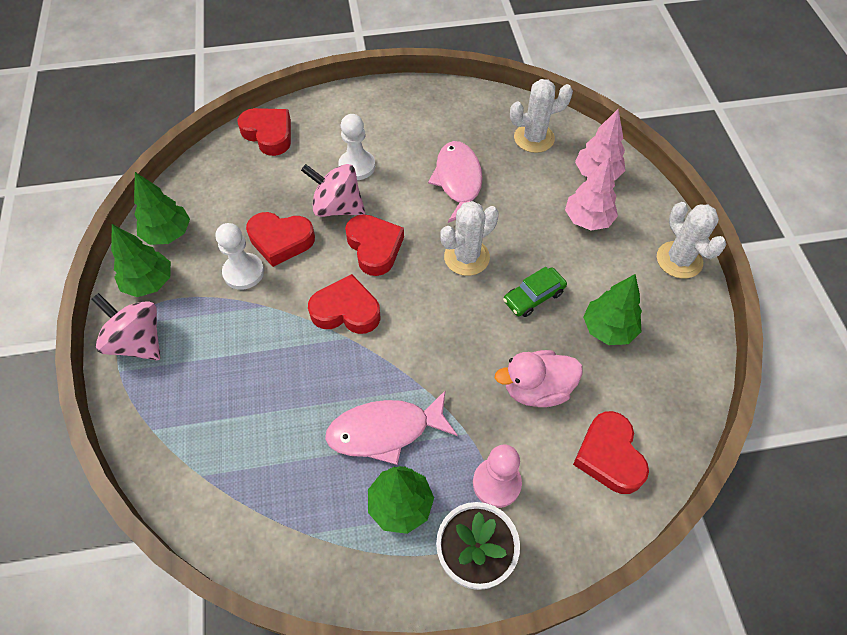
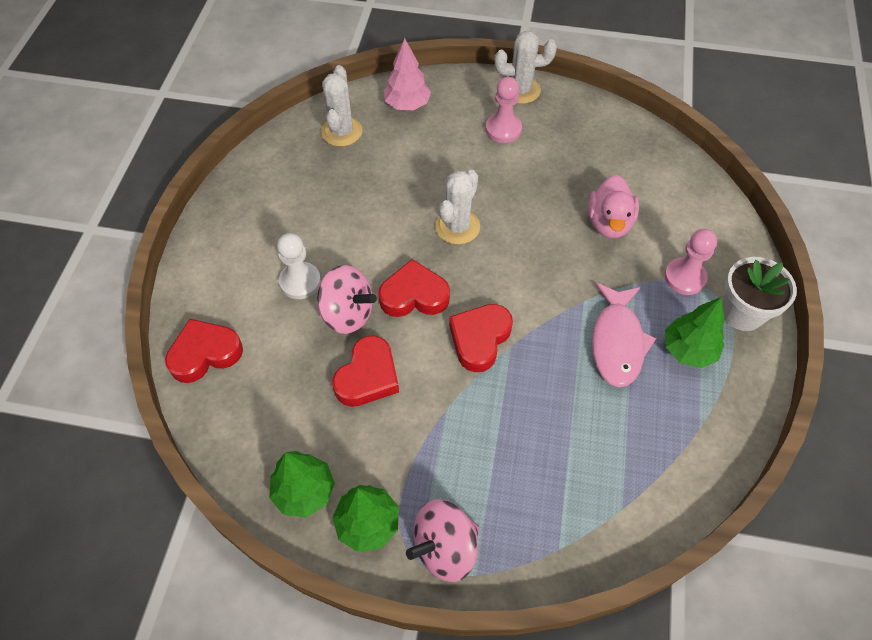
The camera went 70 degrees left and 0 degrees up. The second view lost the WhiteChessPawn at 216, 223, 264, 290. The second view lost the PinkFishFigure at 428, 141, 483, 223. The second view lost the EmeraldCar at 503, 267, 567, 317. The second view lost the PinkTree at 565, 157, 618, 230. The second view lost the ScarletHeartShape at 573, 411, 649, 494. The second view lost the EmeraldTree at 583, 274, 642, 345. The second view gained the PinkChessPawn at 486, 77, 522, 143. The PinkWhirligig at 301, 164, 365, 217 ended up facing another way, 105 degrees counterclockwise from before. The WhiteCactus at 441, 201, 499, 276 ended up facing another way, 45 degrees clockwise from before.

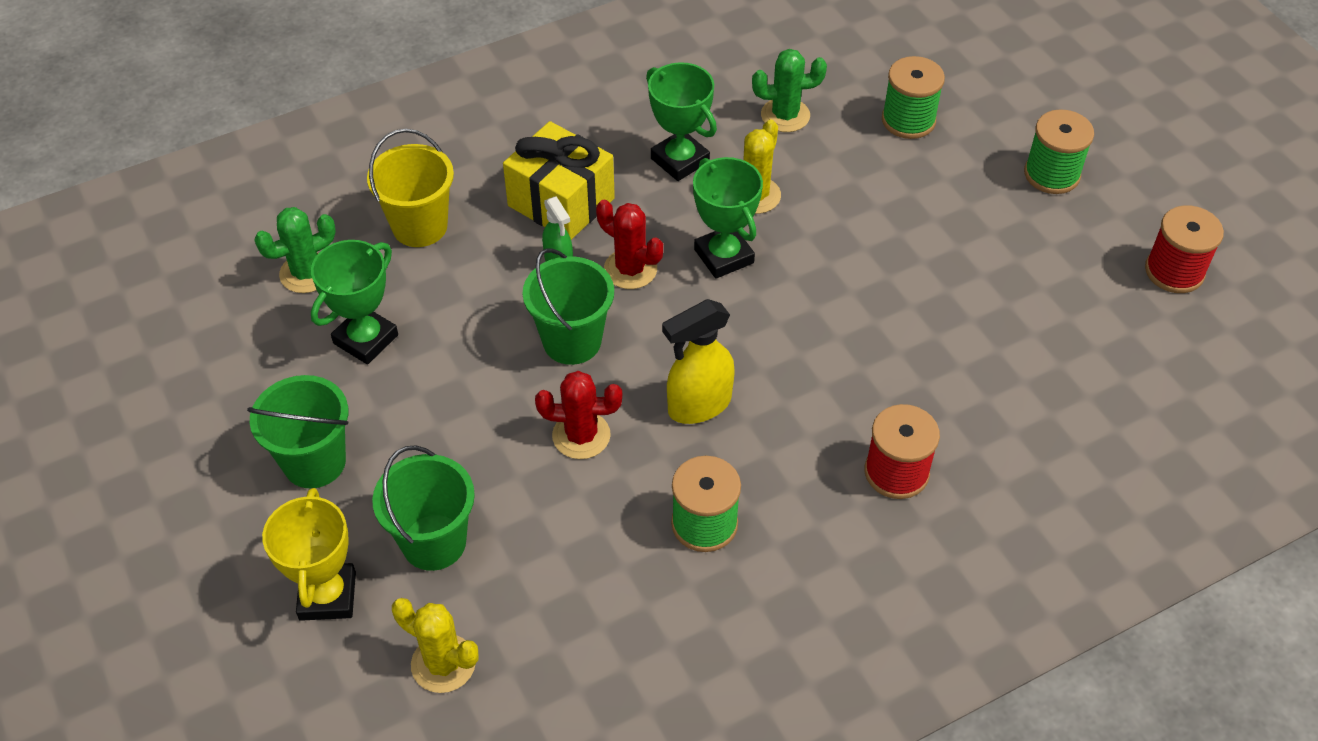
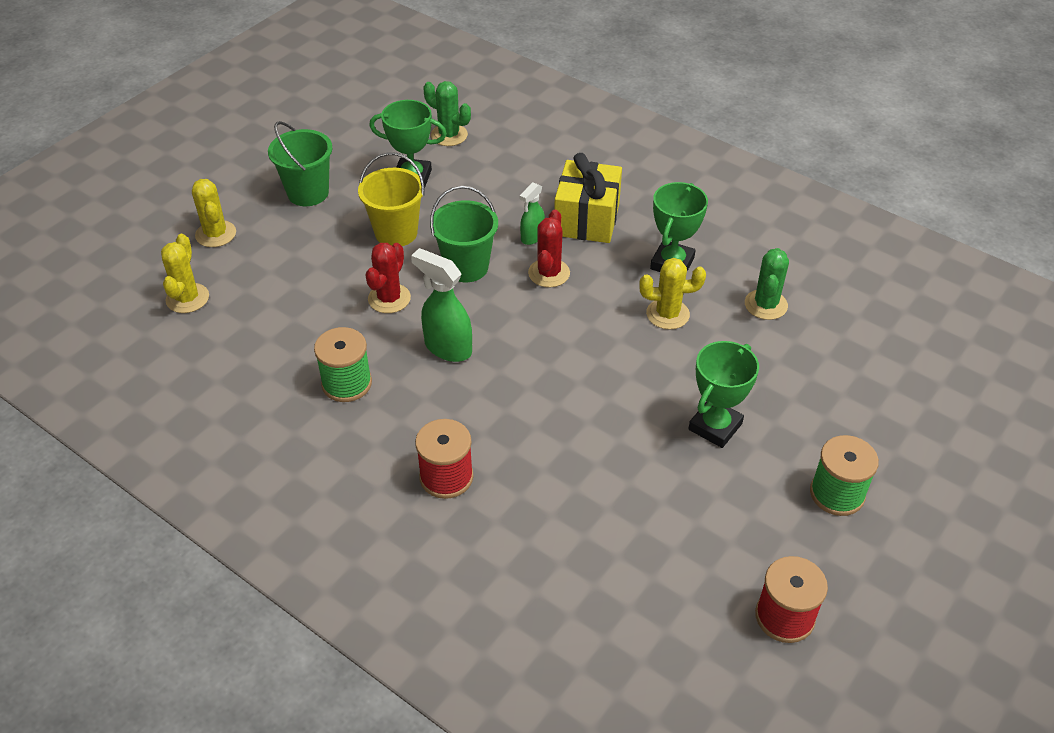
The camera went 65 degrees right and 5 degrees down. The second view lost the EmeraldSandBucket at 372, 445, 475, 571. The second view lost the EmeraldReelOfThread at 882, 56, 945, 139. The GoldenSandBucket ended up elsewhere, having gone from 367, 129, 454, 247 to 358, 152, 425, 246. The EmeraldTrophy ended up elsewhere, having gone from 693, 157, 763, 279 to 688, 341, 759, 448. Where the GoldenTrophy stood at 262, 488, 356, 621, the GoldenCactus came to stand at 192, 179, 236, 247. What was the GoldenSprayCleaner at 662, 299, 735, 424 turned into the EmeraldSprayCleaner at 411, 248, 472, 362. The ScarletCactus at 535, 371, 622, 459 ended up facing another way, 45 degrees clockwise from before. The EmeraldCactus at 752, 49, 827, 132 ended up facing another way, 45 degrees clockwise from before.

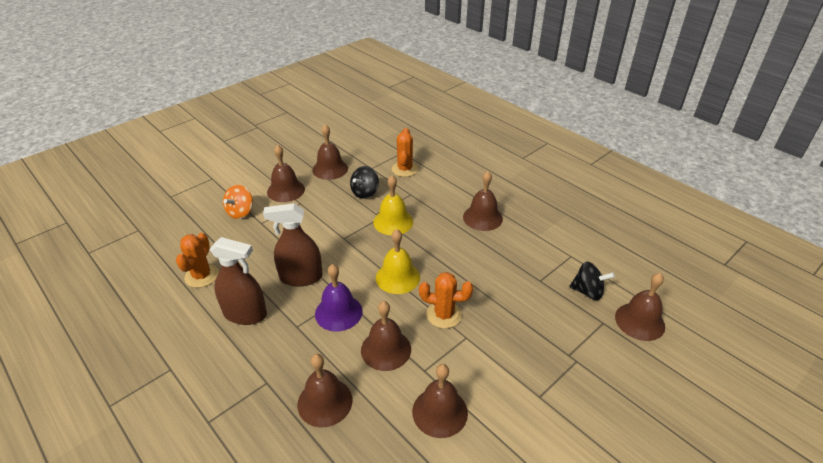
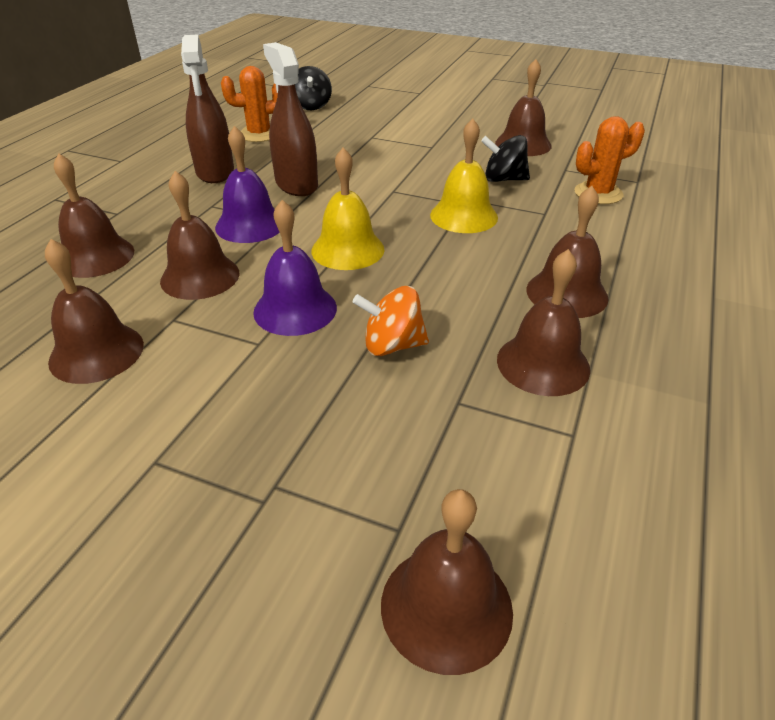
The camera went 65 degrees right and 0 degrees up. The OrangeWhirligig ended up elsewhere, having gone from 223, 185, 253, 219 to 353, 286, 429, 356. The RussetSchoolBell ended up elsewhere, having gone from 267, 145, 305, 202 to 497, 249, 590, 396. The JetBlackWhirligig ended up elsewhere, having gone from 569, 261, 615, 300 to 295, 66, 332, 110. Where the OrangeCactus stood at 419, 272, 473, 329, the RoyalPurpleSchoolBell came to stand at 253, 200, 337, 336.

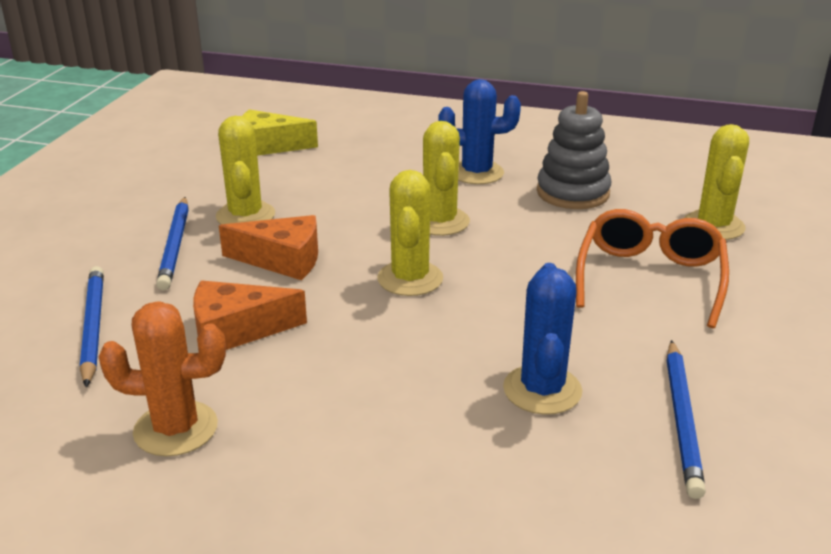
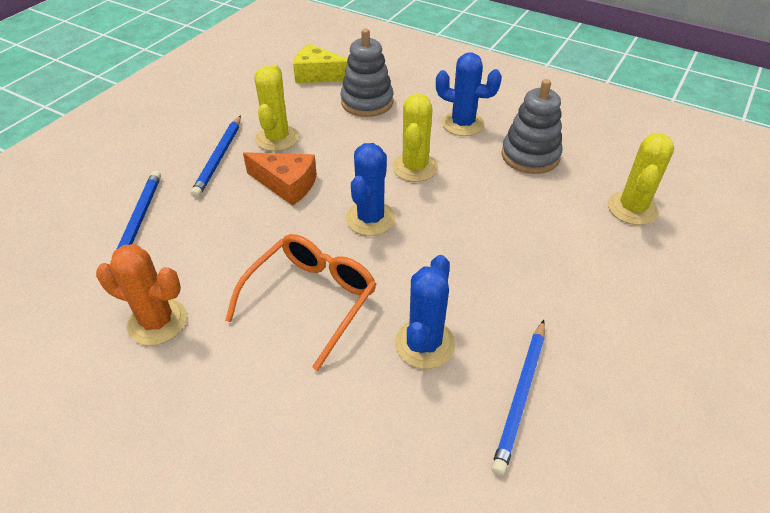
The camera went 15 degrees right and 15 degrees up. The second view lost the OrangeCheese at 193, 280, 307, 350. The second view gained the GreyStackingToy at 341, 29, 393, 117. The OrangeSpectacles ended up elsewhere, having gone from 576, 209, 729, 328 to 225, 234, 376, 371. What was the GoldenCactus at 377, 170, 443, 296 turned into the BlueCactus at 346, 143, 396, 236.

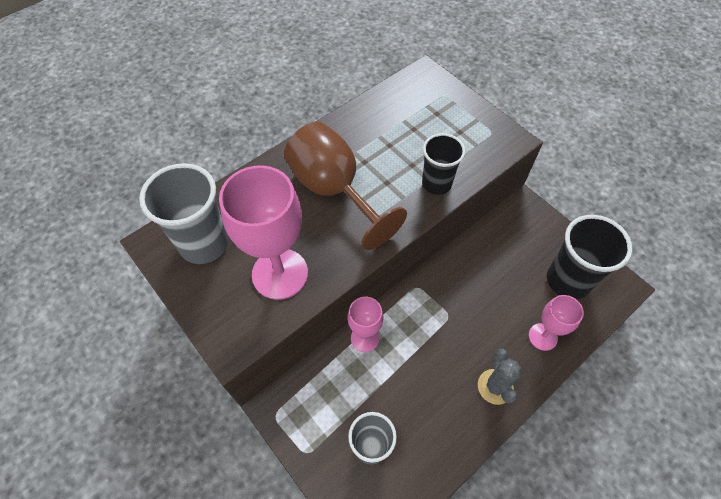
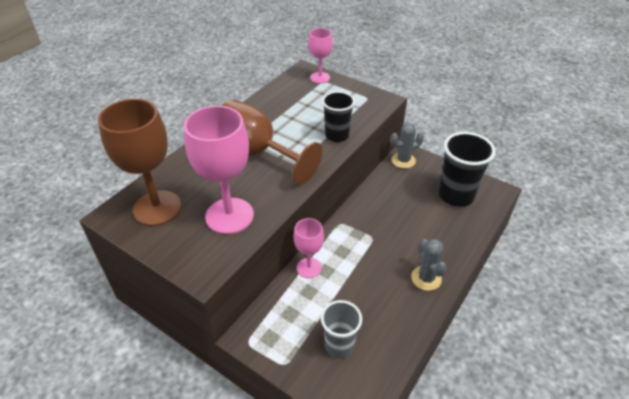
The camera went 15 degrees left and 15 degrees down. The second view gained the GreyCactus at 390, 123, 424, 168. The PinkWineGlass ended up elsewhere, having gone from 529, 295, 584, 351 to 309, 28, 332, 83. Where the GreyBeaker stood at 139, 163, 228, 264, the RussetWineGlass came to stand at 98, 99, 181, 226.

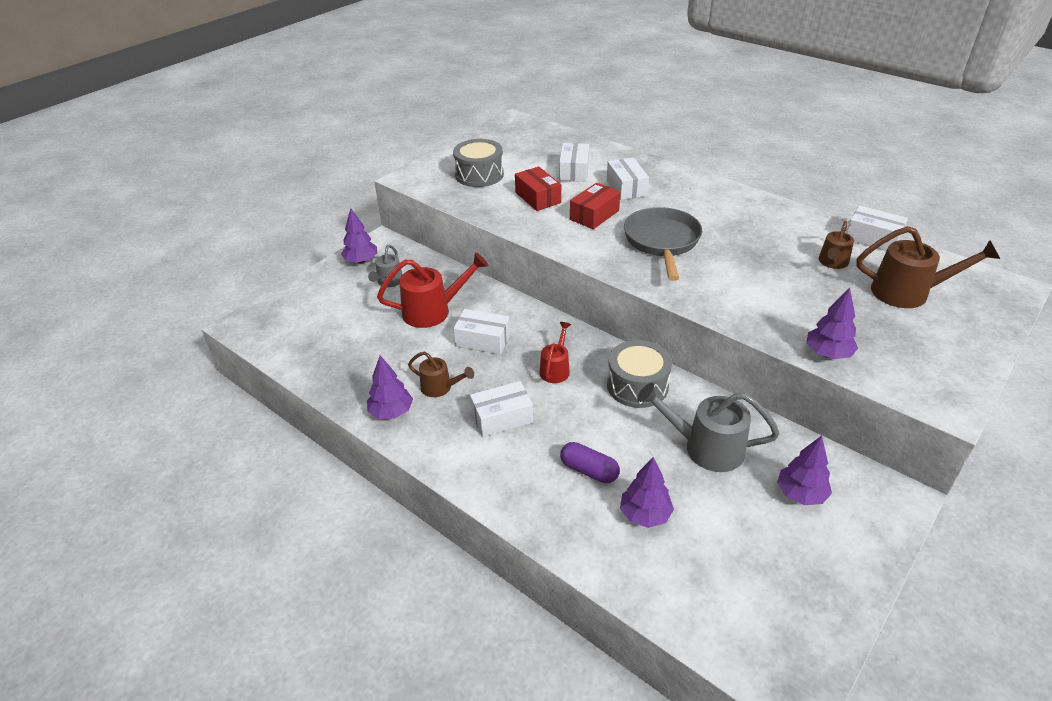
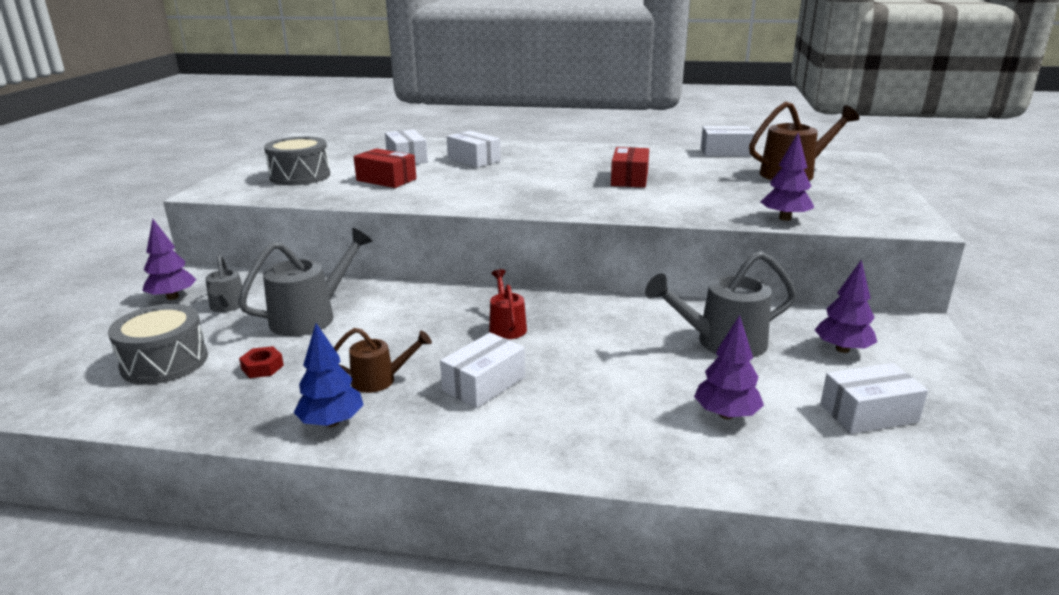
The camera went 30 degrees left and 15 degrees down. The second view lost the RoyalPurplePillShape at 560, 442, 620, 483. The second view lost the GreyPan at 624, 207, 702, 281. The second view lost the RussetWateringCan at 819, 221, 854, 269. The second view gained the ScarletHexNut at 239, 346, 284, 378. The WhiteParcel ended up elsewhere, having gone from 453, 309, 510, 355 to 820, 363, 928, 434. The ScarletParcel ended up elsewhere, having gone from 570, 183, 620, 229 to 611, 147, 649, 188. The GreyDrum ended up elsewhere, having gone from 607, 340, 672, 408 to 108, 304, 208, 384. What was the RoyalPurpleTree at 367, 355, 413, 419 turned into the BlueTree at 293, 323, 364, 427. What was the ScarletWateringCan at 377, 252, 489, 328 turned into the GreyWateringCan at 238, 228, 373, 336.

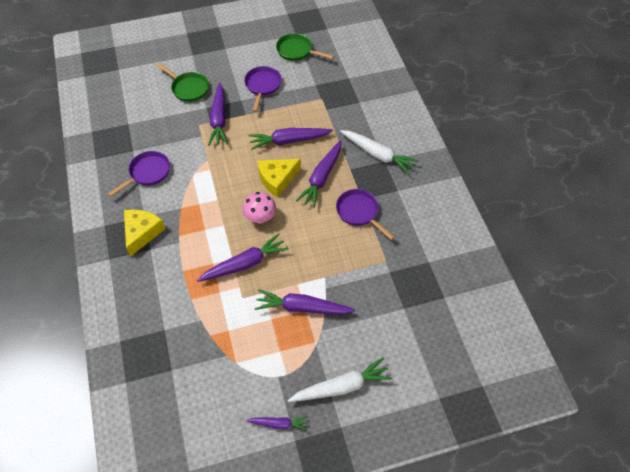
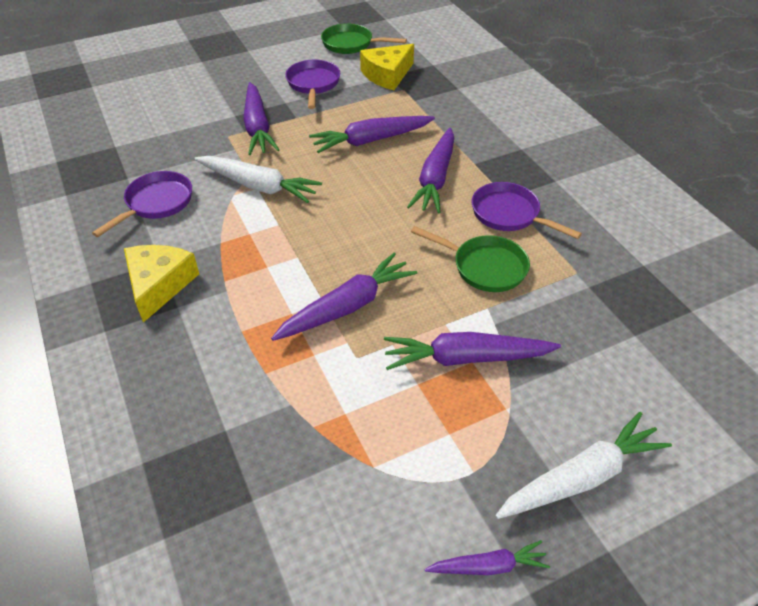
The camera went 10 degrees left and 10 degrees down. The second view lost the PinkMushroom at 243, 192, 276, 223. The EmeraldPan ended up elsewhere, having gone from 156, 63, 209, 102 to 411, 226, 530, 292. The GoldenCheese ended up elsewhere, having gone from 258, 159, 301, 197 to 360, 44, 414, 90. The WhiteCarrot ended up elsewhere, having gone from 340, 130, 418, 174 to 194, 156, 322, 203.

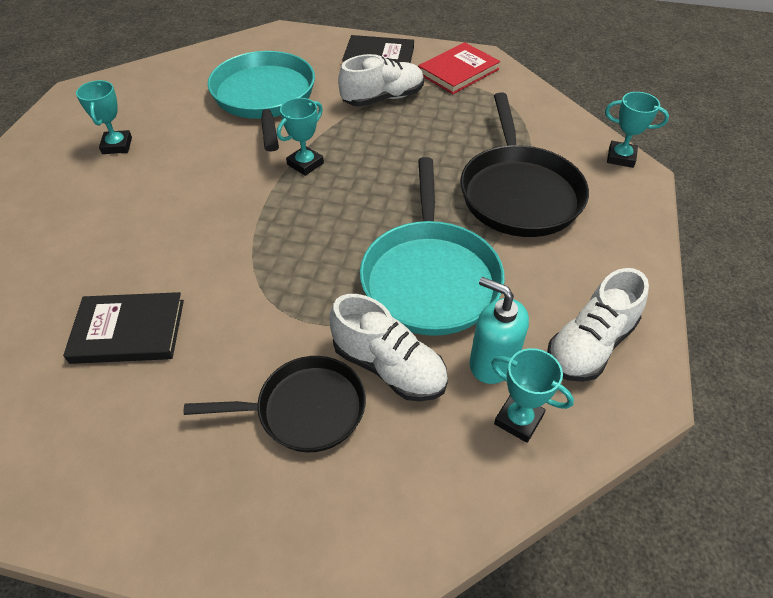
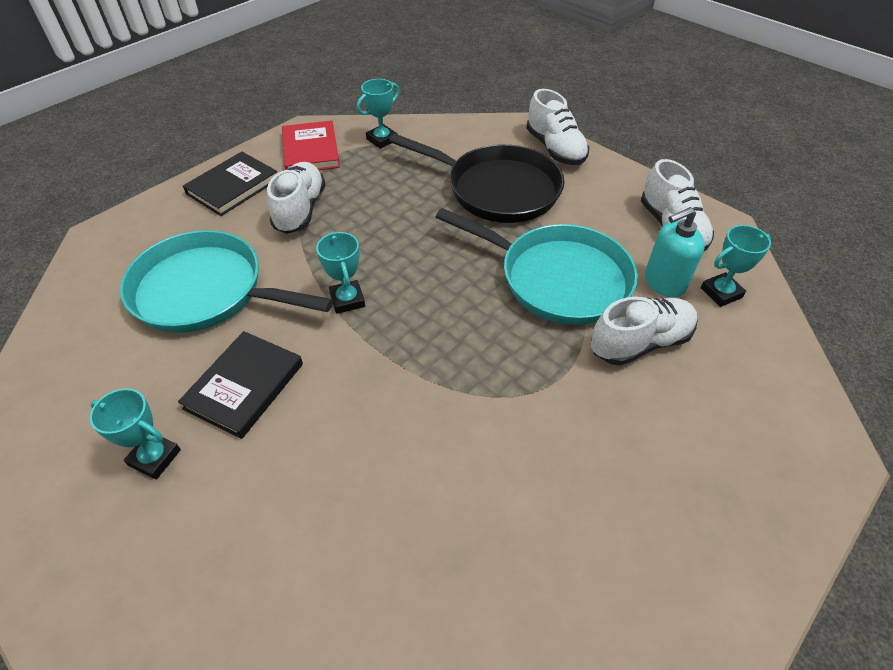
The camera went 60 degrees left and 0 degrees up. The second view lost the JetBlackPan at 184, 356, 366, 452. The second view gained the WhiteLaceUpShoe at 526, 89, 589, 165. The JetBlackHardcover ended up elsewhere, having gone from 63, 292, 184, 364 to 178, 331, 303, 439. The AquaTrophy ended up elsewhere, having gone from 605, 92, 669, 168 to 357, 79, 400, 149.

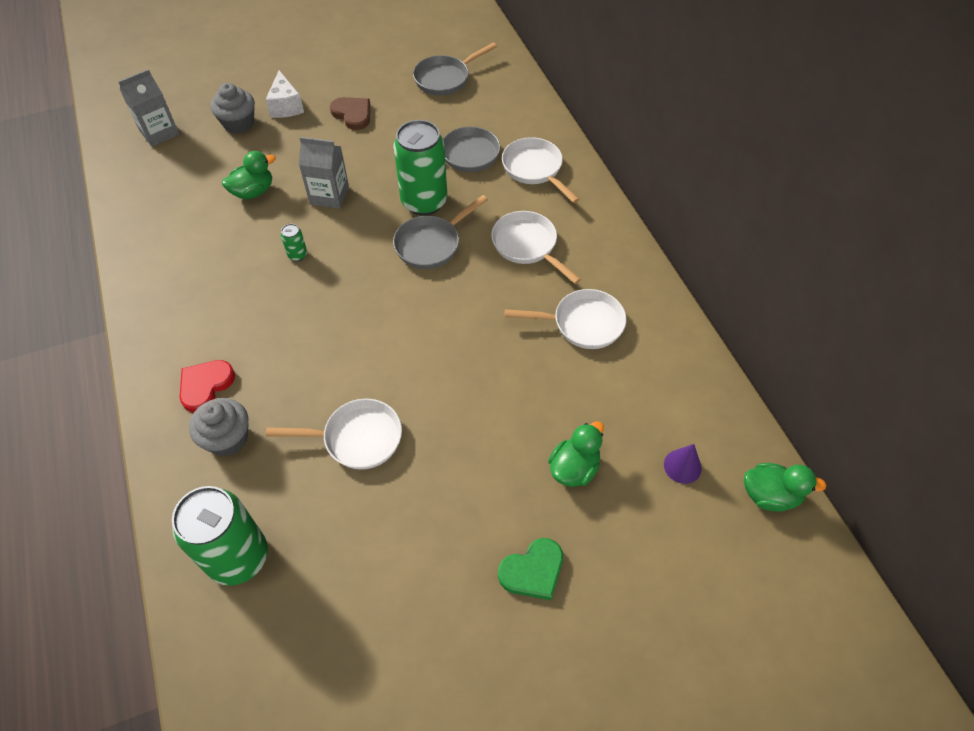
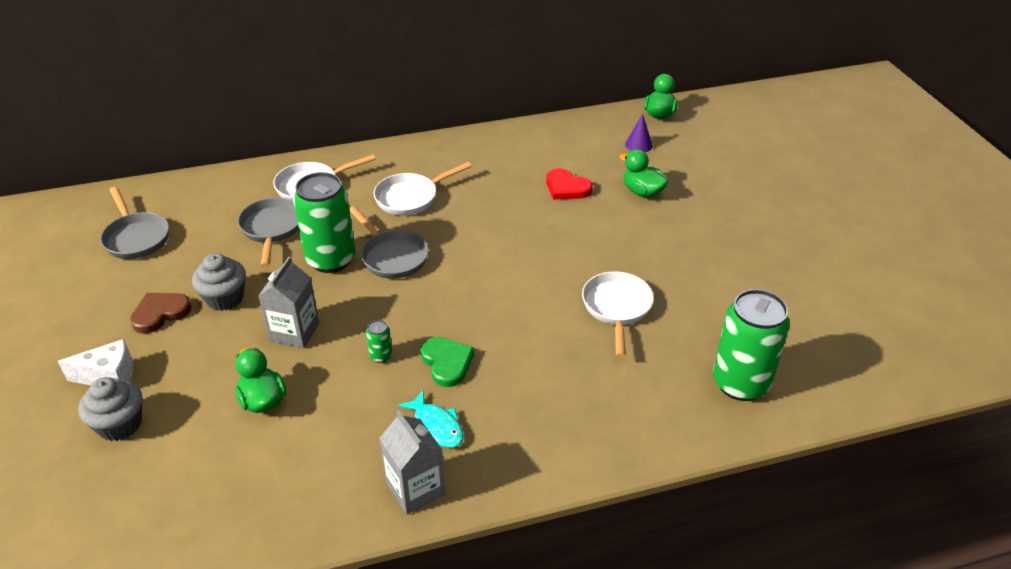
The camera went 85 degrees left and 15 degrees down. The second view lost the WhitePan at 505, 289, 626, 349. The second view gained the AquaFishFigure at 398, 390, 464, 448. The GreyMilkCarton ended up elsewhere, having gone from 118, 69, 179, 147 to 379, 410, 445, 514. The ScarletHeartShape ended up elsewhere, having gone from 180, 360, 235, 413 to 546, 168, 593, 200. The GreyMuffin ended up elsewhere, having gone from 189, 398, 249, 456 to 192, 253, 246, 311. The EmeraldHeartShape ended up elsewhere, having gone from 498, 538, 563, 600 to 420, 337, 474, 387.

